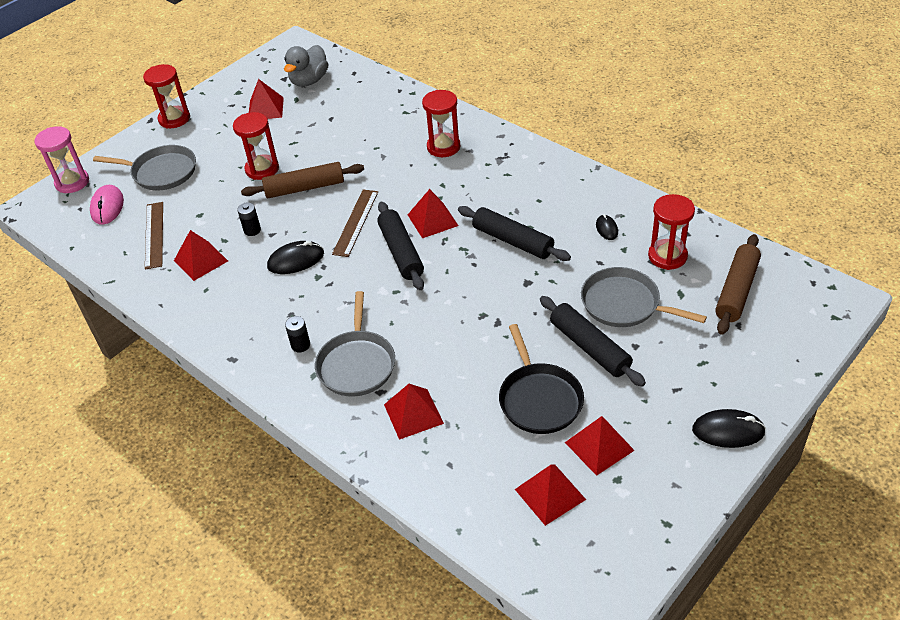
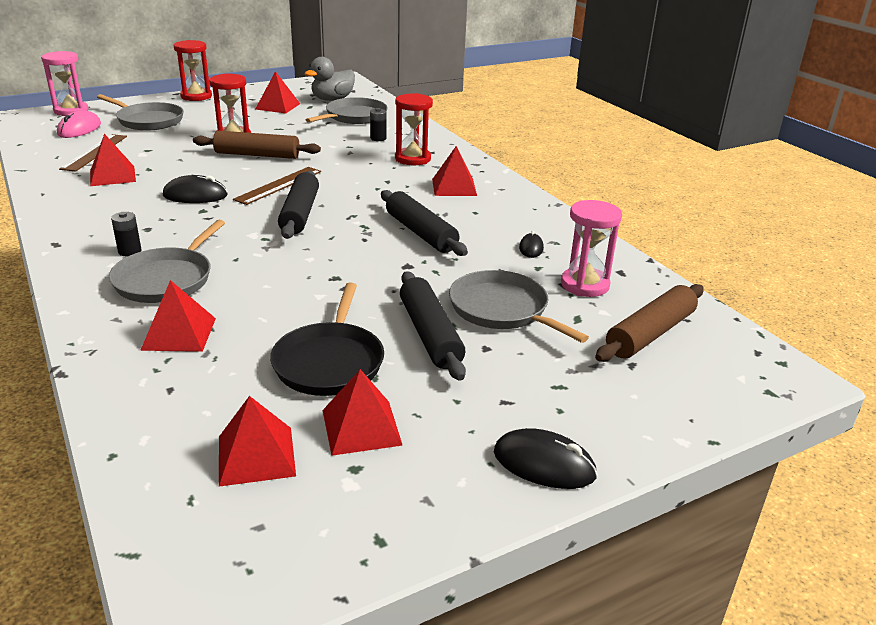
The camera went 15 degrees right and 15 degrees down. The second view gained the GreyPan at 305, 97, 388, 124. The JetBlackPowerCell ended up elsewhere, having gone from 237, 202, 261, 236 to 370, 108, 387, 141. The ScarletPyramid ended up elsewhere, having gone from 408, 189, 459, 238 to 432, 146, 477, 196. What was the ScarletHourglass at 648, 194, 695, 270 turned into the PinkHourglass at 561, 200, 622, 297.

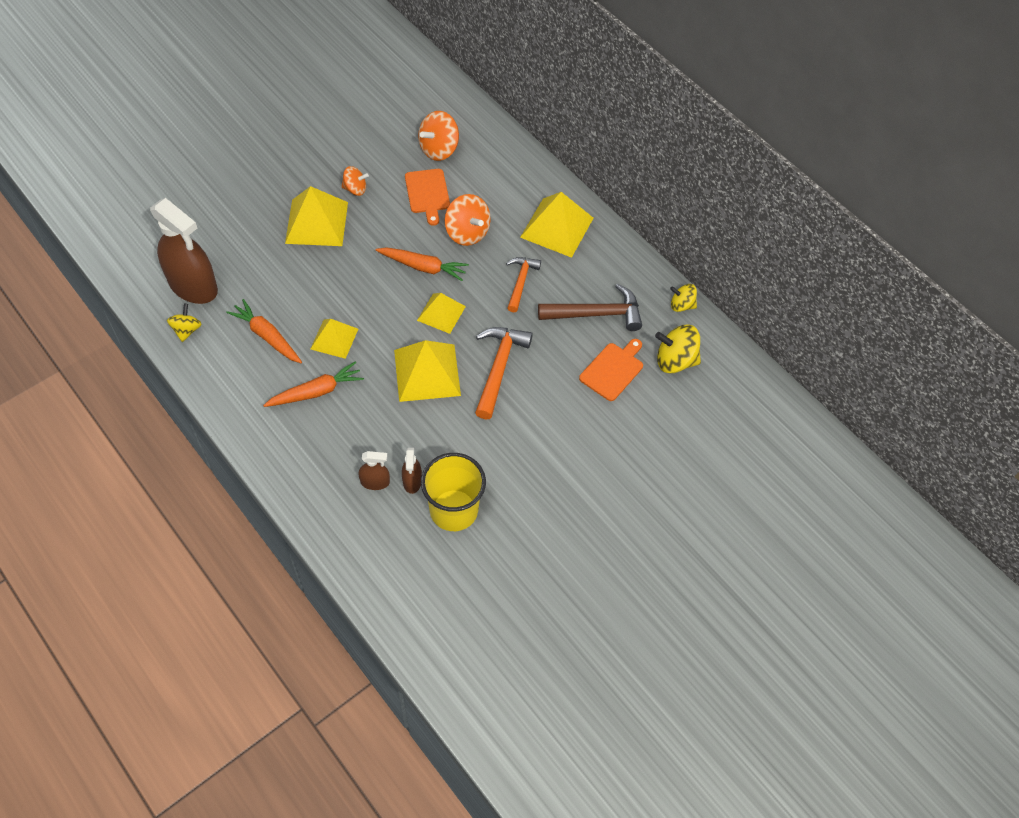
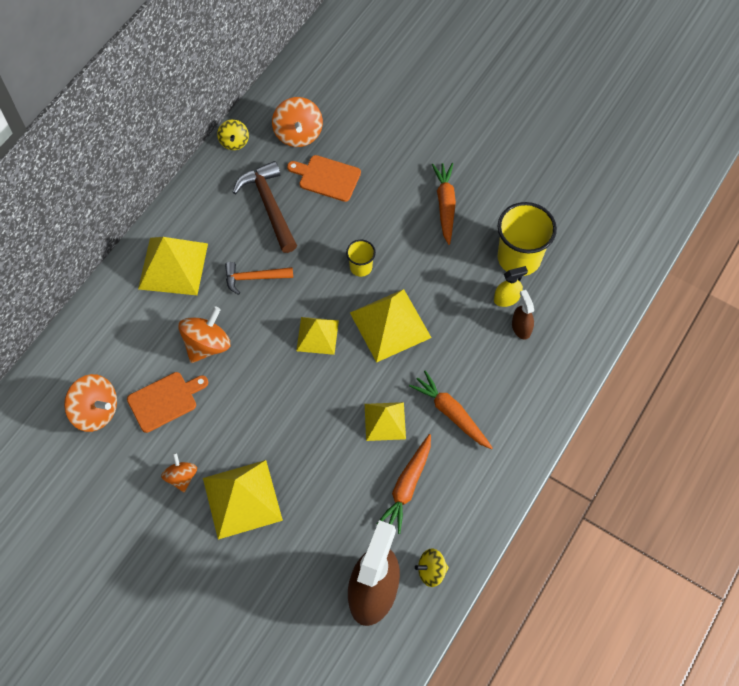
The camera went 105 degrees left and 5 degrees up. The OrangeCarrot ended up elsewhere, having gone from 375, 247, 469, 281 to 432, 163, 456, 245. Where the OrangeClawHammer stood at 475, 327, 533, 419, the GoldenBeaker came to stand at 346, 240, 376, 277. What was the RussetSprayCleaner at 402, 448, 422, 494 turned into the GoldenSprayCleaner at 494, 266, 528, 307. What was the GoldenWhirligig at 655, 325, 701, 373 turned into the OrangeWhirligig at 272, 97, 323, 147.

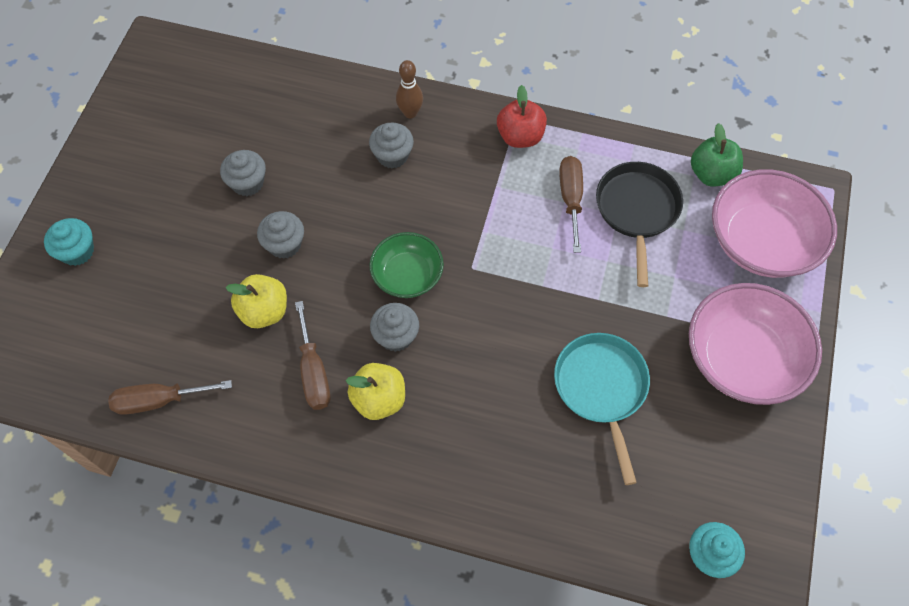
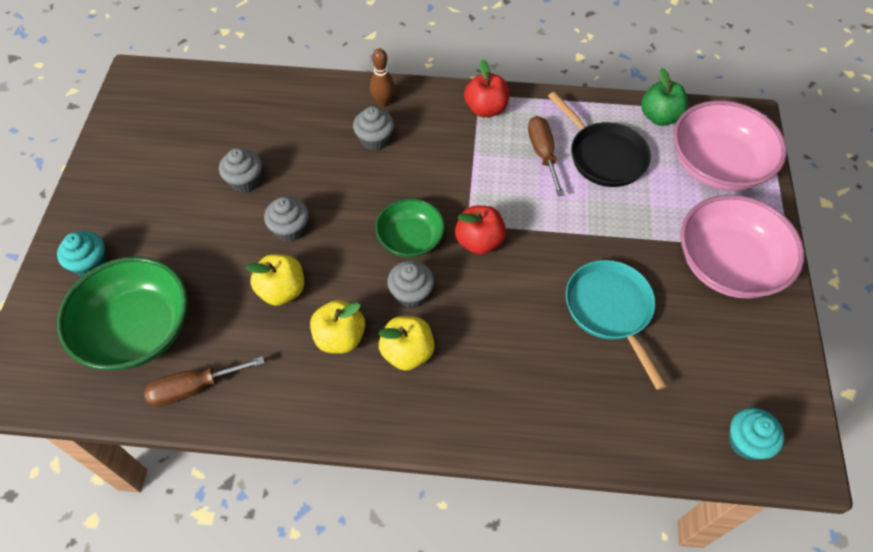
The camera went 10 degrees left and 5 degrees down. The second view gained the EmeraldDeepDish at 57, 257, 188, 370. The second view gained the ScarletToyApple at 455, 206, 506, 255. Where the RussetScrewdriver stood at 295, 301, 330, 410, the GoldenToyApple came to stand at 310, 300, 365, 353. The JetBlackPan at 596, 162, 683, 287 ended up facing another way, 150 degrees clockwise from before.

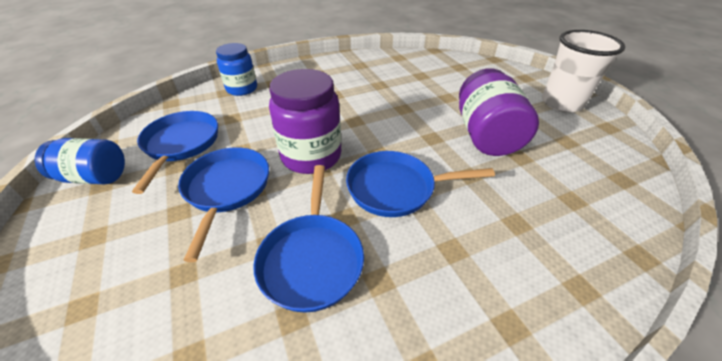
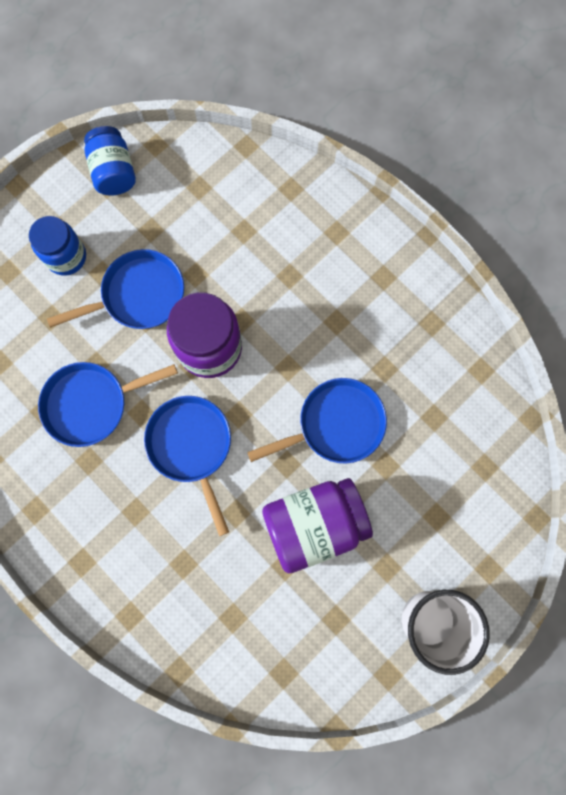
The camera went 70 degrees right and 35 degrees up. The BluePan ended up elsewhere, having gone from 132, 111, 218, 194 to 247, 378, 387, 464. The BlueJar ended up elsewhere, having gone from 216, 43, 257, 96 to 29, 216, 86, 276.

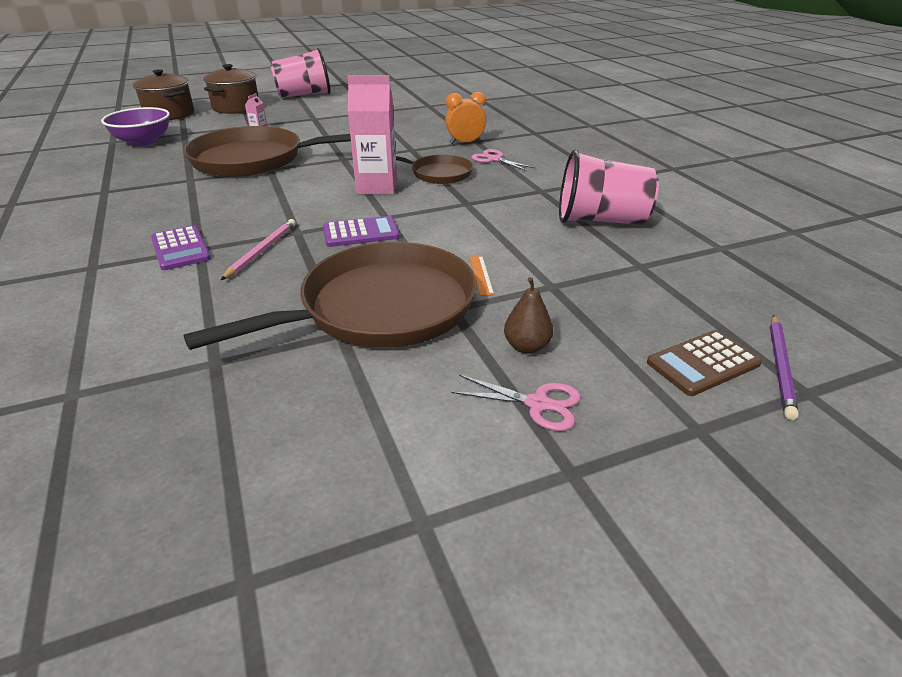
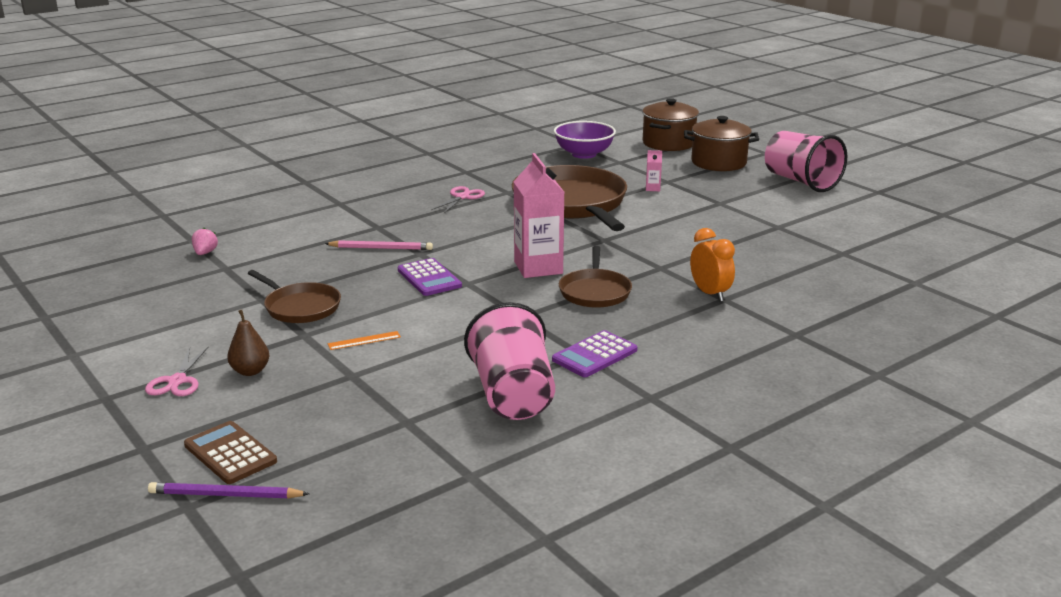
The camera went 75 degrees right and 10 degrees down. The second view gained the PinkToyStrawberry at 192, 228, 218, 255. The RoyalPurpleAddingMachine ended up elsewhere, having gone from 151, 225, 211, 270 to 552, 330, 638, 377. The PinkScissors ended up elsewhere, having gone from 471, 149, 535, 171 to 431, 186, 485, 213. The size of the RussetPan at 183, 242, 477, 350 changed by a factor of 0.53.

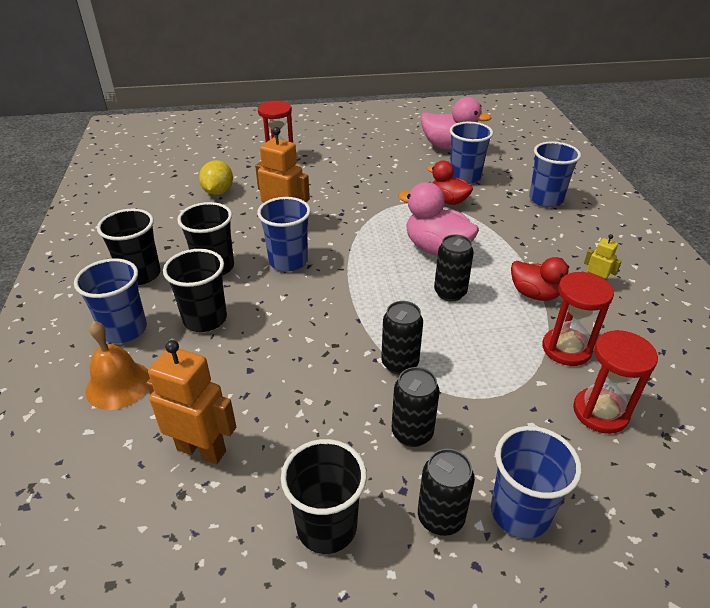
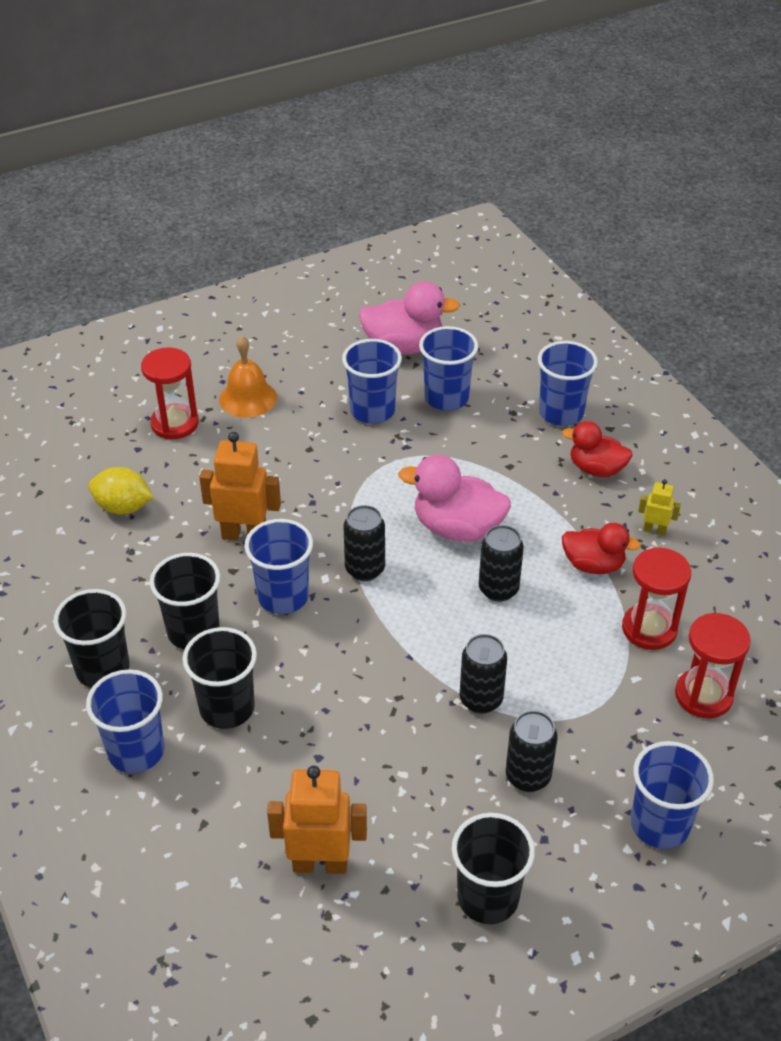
The camera went 20 degrees left and 5 degrees up. The second view gained the BlueBeaker at 342, 339, 402, 424. The OrangeSchoolBell ended up elsewhere, having gone from 85, 321, 150, 410 to 219, 336, 277, 418. The JetBlackSodaCan ended up elsewhere, having gone from 418, 449, 475, 536 to 343, 505, 385, 581. The ScarletRubberDuck ended up elsewhere, having gone from 427, 161, 473, 205 to 562, 421, 633, 477. The GoldenToyLemon at 199, 160, 233, 195 ended up facing another way, 60 degrees counterclockwise from before.

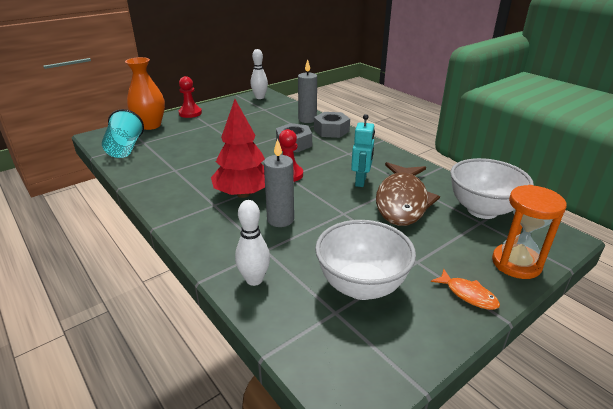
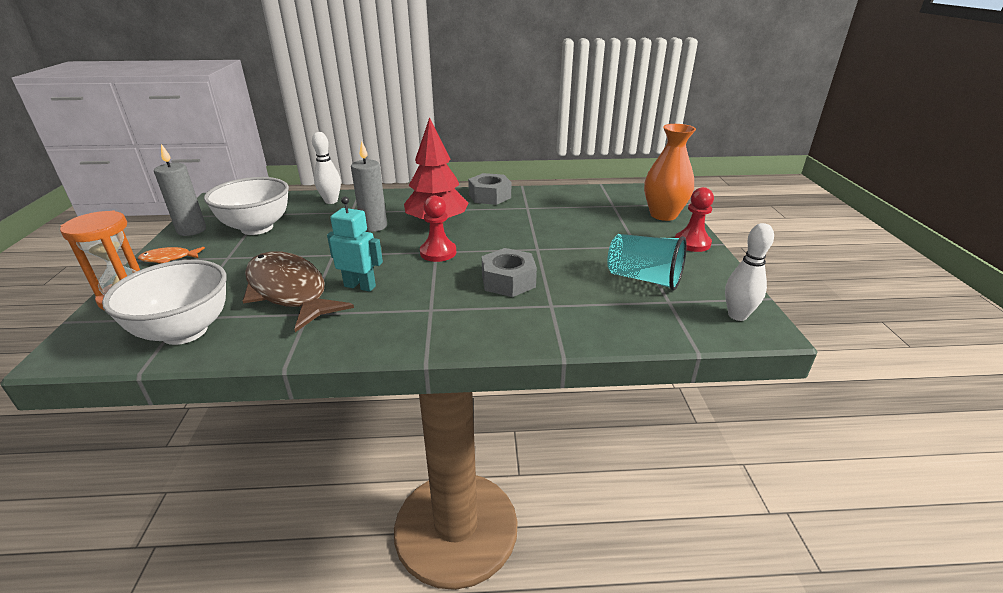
The camera went 125 degrees right and 0 degrees up. The AquaBeaker ended up elsewhere, having gone from 102, 109, 144, 158 to 607, 234, 687, 291. The GreyCandle ended up elsewhere, having gone from 298, 59, 317, 123 to 154, 144, 206, 236. The GreyHexNut ended up elsewhere, having gone from 314, 112, 350, 138 to 468, 173, 511, 205. The AquaRobotFigure at 351, 114, 375, 187 ended up facing another way, 150 degrees clockwise from before.

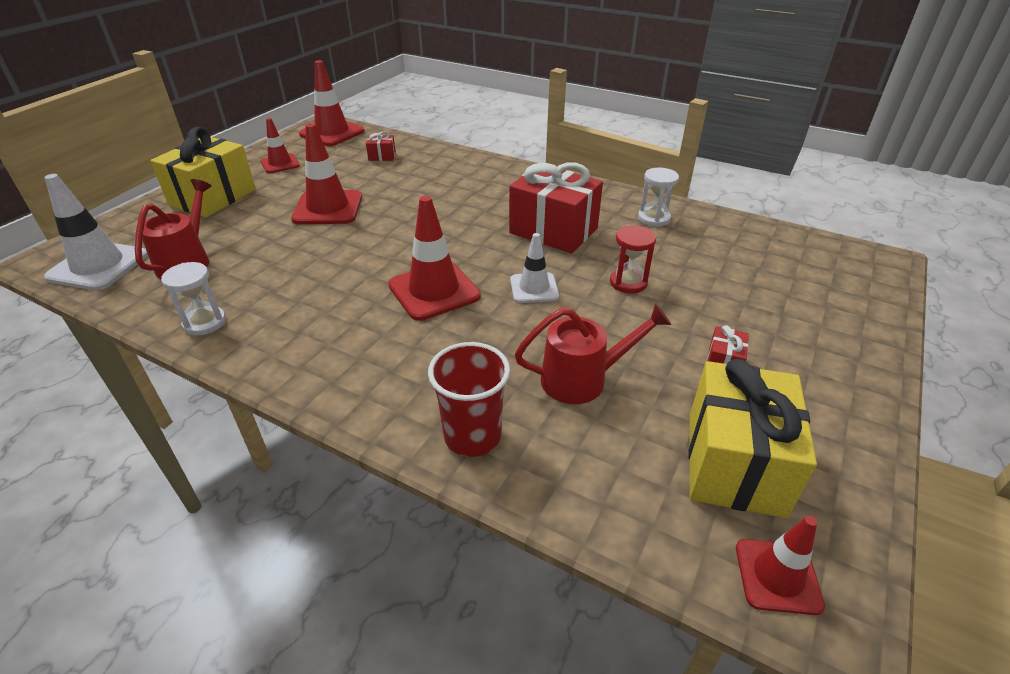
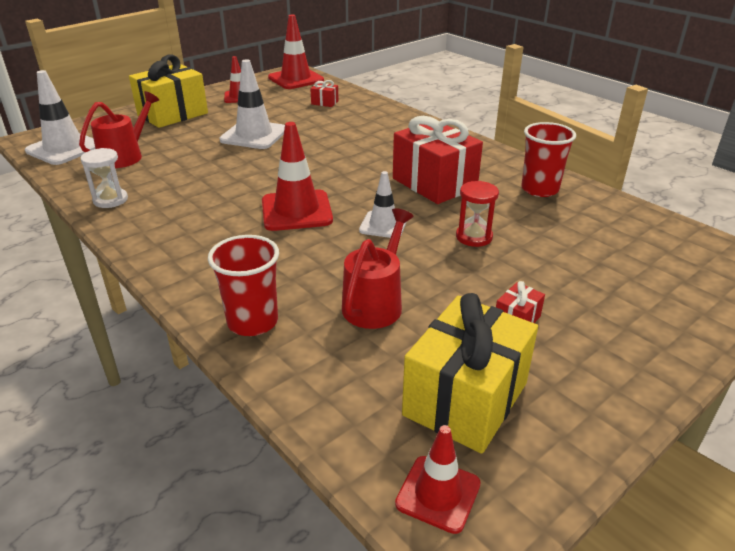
The camera went 20 degrees right and 5 degrees down. Where the WhiteHourglass stood at 638, 168, 679, 227, the ScarletBeaker came to stand at 521, 122, 576, 197. What was the ScarletTrafficCone at 291, 123, 362, 224 turned into the WhiteTrafficCone at 220, 59, 285, 149. The ScarletWateringCan at 515, 304, 671, 404 ended up facing another way, 75 degrees counterclockwise from before.

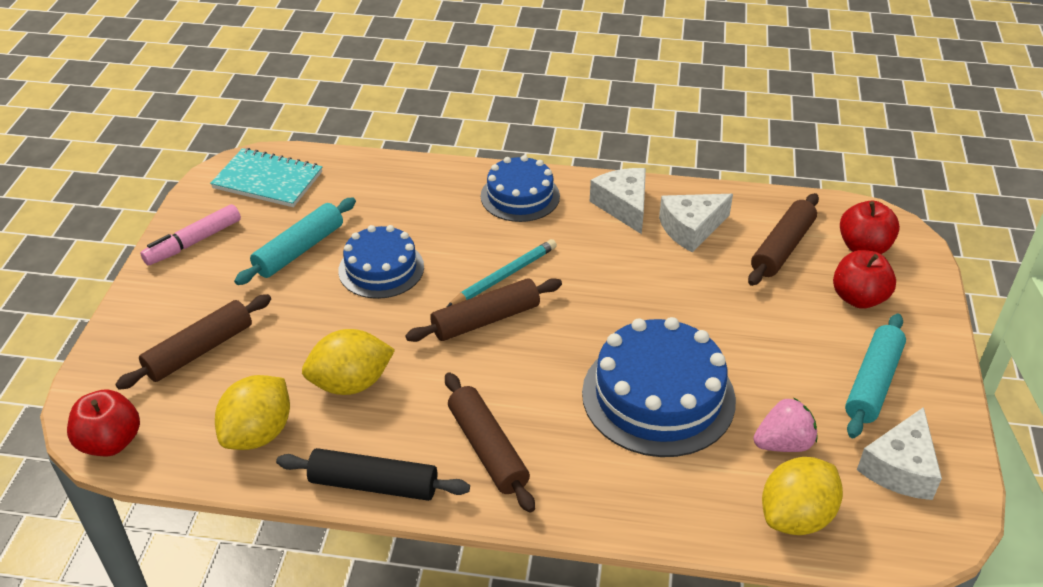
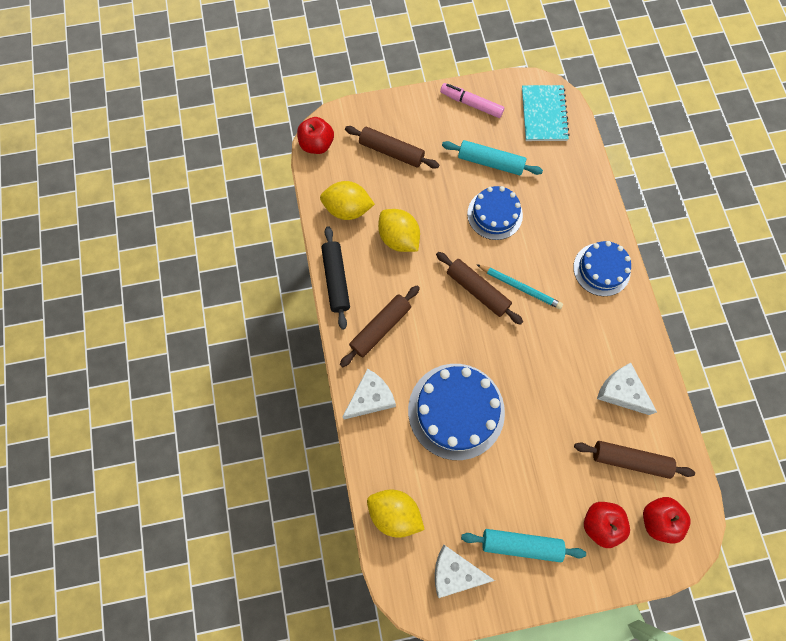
The camera went 70 degrees right and 30 degrees up. The second view lost the PinkToyStrawberry at 753, 398, 817, 452. The WhiteCheese ended up elsewhere, having gone from 589, 168, 646, 234 to 343, 368, 396, 419.

